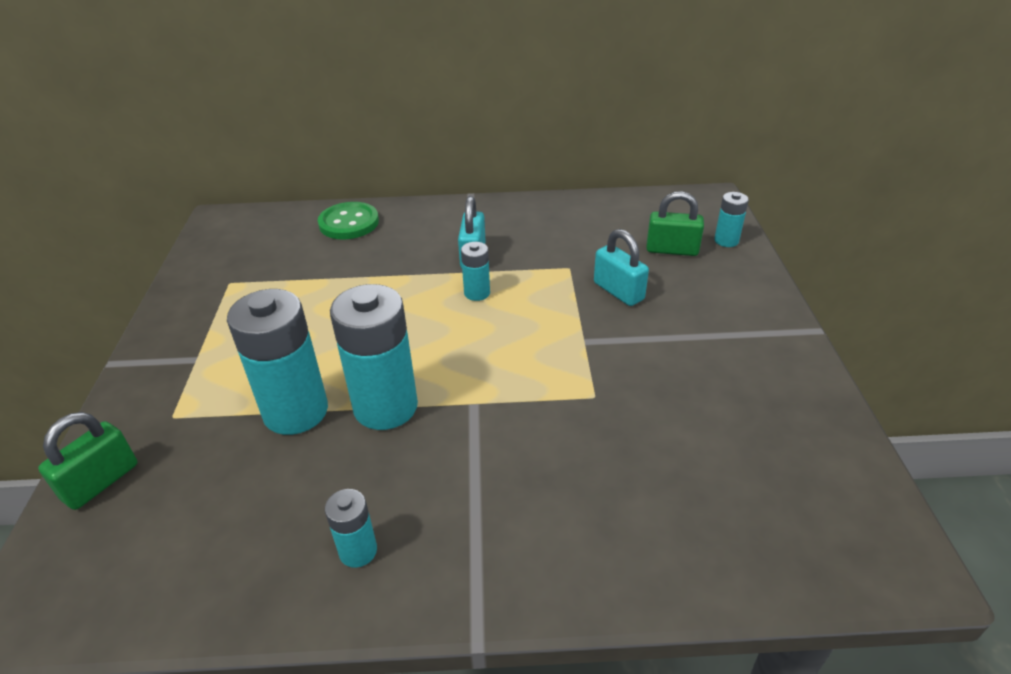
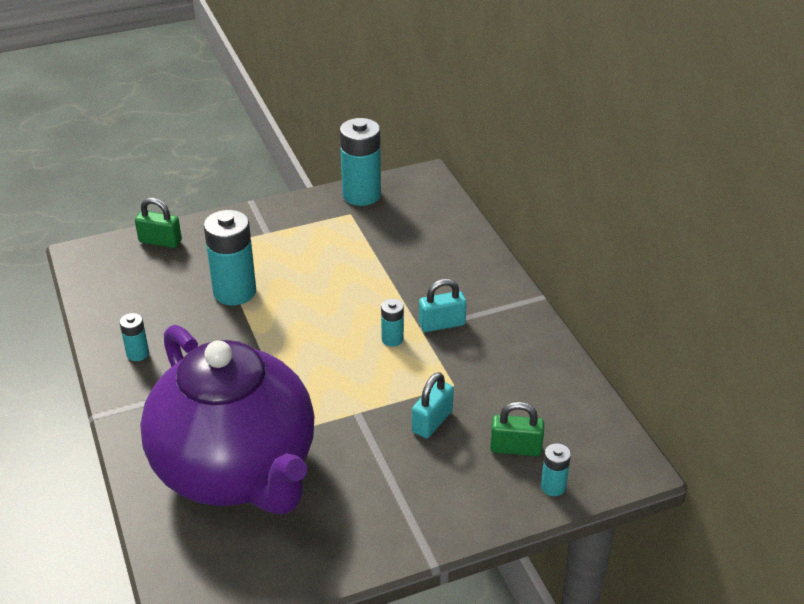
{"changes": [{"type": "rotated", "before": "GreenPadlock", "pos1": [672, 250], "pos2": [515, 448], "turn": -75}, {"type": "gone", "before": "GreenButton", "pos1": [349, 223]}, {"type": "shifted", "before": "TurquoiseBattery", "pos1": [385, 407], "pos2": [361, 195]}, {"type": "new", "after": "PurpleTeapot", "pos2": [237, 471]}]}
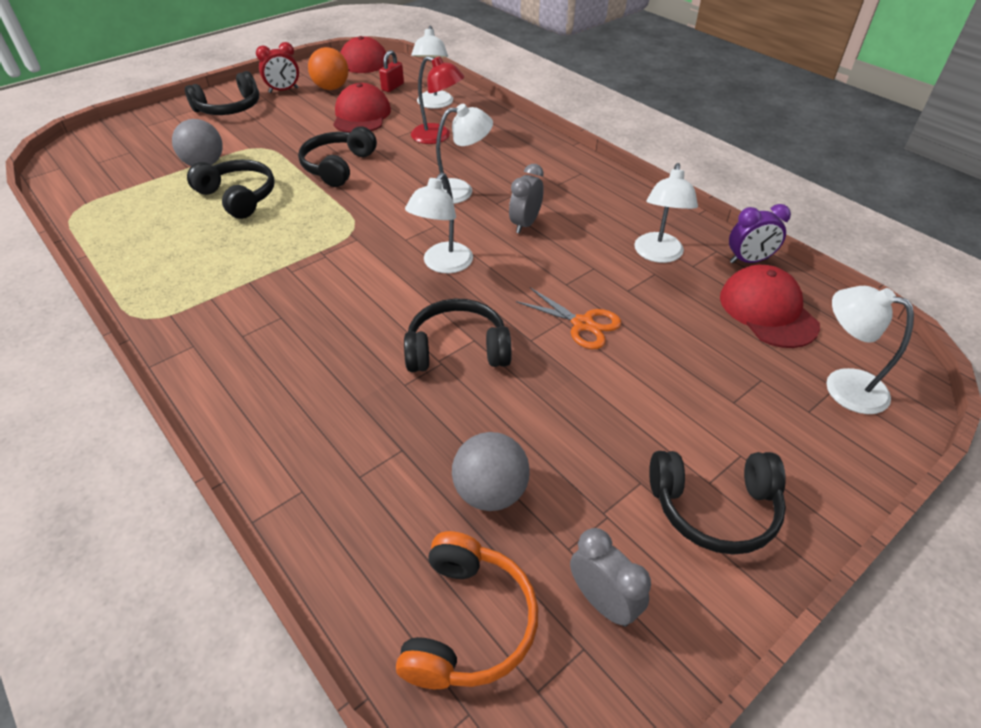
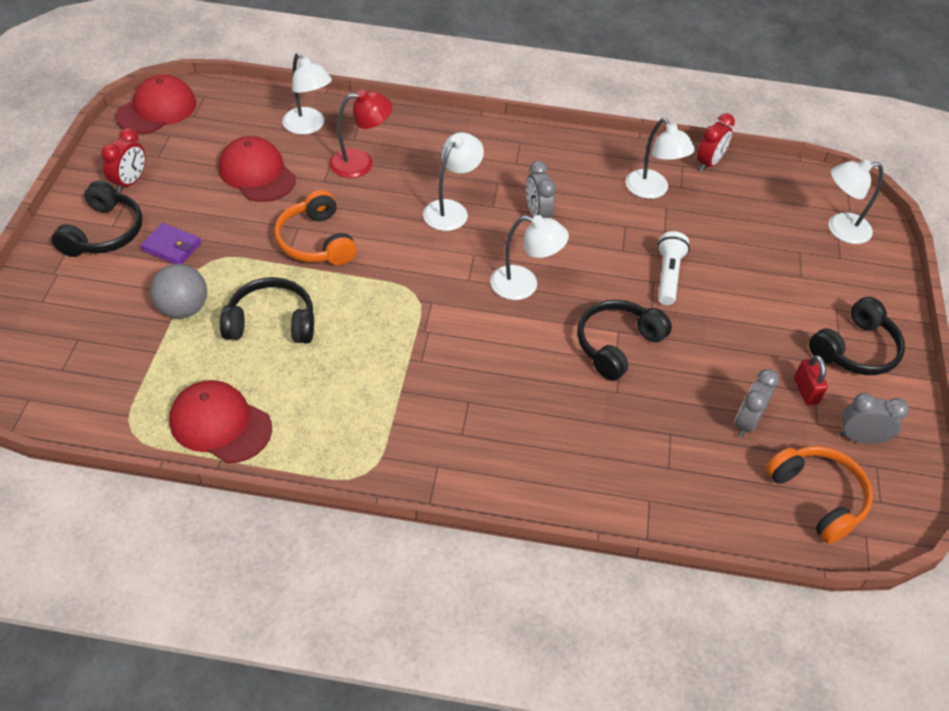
{"changes": [{"type": "gone", "before": "OrangeBall", "pos1": [331, 88]}, {"type": "shifted", "before": "RedPadlock", "pos1": [392, 87], "pos2": [805, 391]}, {"type": "repainted", "before": "BlackHeadphones", "after": "OrangeHeadphones", "pos1": [338, 166], "pos2": [316, 241]}, {"type": "rotated", "before": "WhiteLamp", "pos1": [443, 264], "pos2": [524, 285], "turn": -60}, {"type": "repainted", "before": "PurpleClock", "after": "RedClock", "pos1": [749, 261], "pos2": [708, 163]}, {"type": "shifted", "before": "RedCap", "pos1": [767, 311], "pos2": [220, 424]}, {"type": "swapped", "before": "OrangeScissors", "after": "WhiteFlashlight", "pos1": [582, 324], "pos2": [668, 276]}, {"type": "swapped", "before": "GreyBall", "after": "GreyClock", "pos1": [490, 492], "pos2": [746, 422]}, {"type": "new", "after": "PurpleWallet", "pos2": [171, 247]}]}
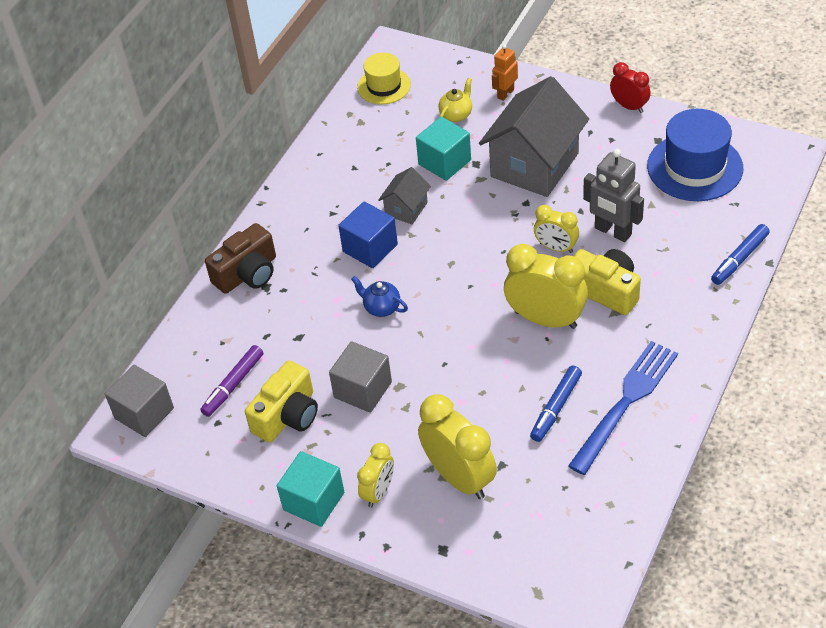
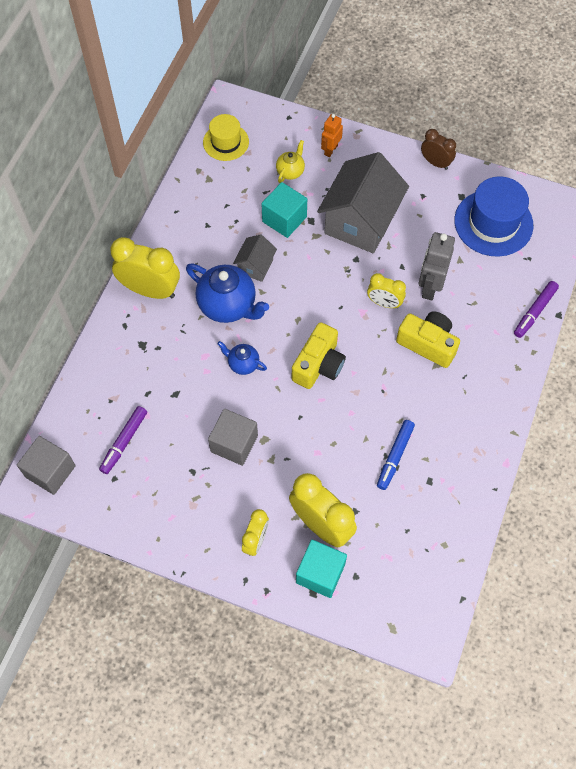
{"changes": [{"type": "repainted", "before": "RedClock", "after": "BrownClock", "pos1": [629, 106], "pos2": [435, 163]}, {"type": "rotated", "before": "GreyRobot", "pos1": [612, 231], "pos2": [430, 287], "turn": 75}, {"type": "swapped", "before": "BlueCube", "after": "BlueTeapot", "pos1": [370, 248], "pos2": [228, 305]}, {"type": "gone", "before": "BrownCamera", "pos1": [247, 273]}, {"type": "repainted", "before": "BlueMarker", "after": "PurpleMarker", "pos1": [739, 259], "pos2": [534, 312]}, {"type": "shifted", "before": "YellowClock", "pos1": [546, 319], "pos2": [150, 290]}, {"type": "gone", "before": "BlueFork", "pos1": [625, 403]}, {"type": "shifted", "before": "YellowCamera", "pos1": [287, 415], "pos2": [318, 365]}, {"type": "shifted", "before": "TurquoiseCube", "pos1": [313, 501], "pos2": [320, 573]}]}
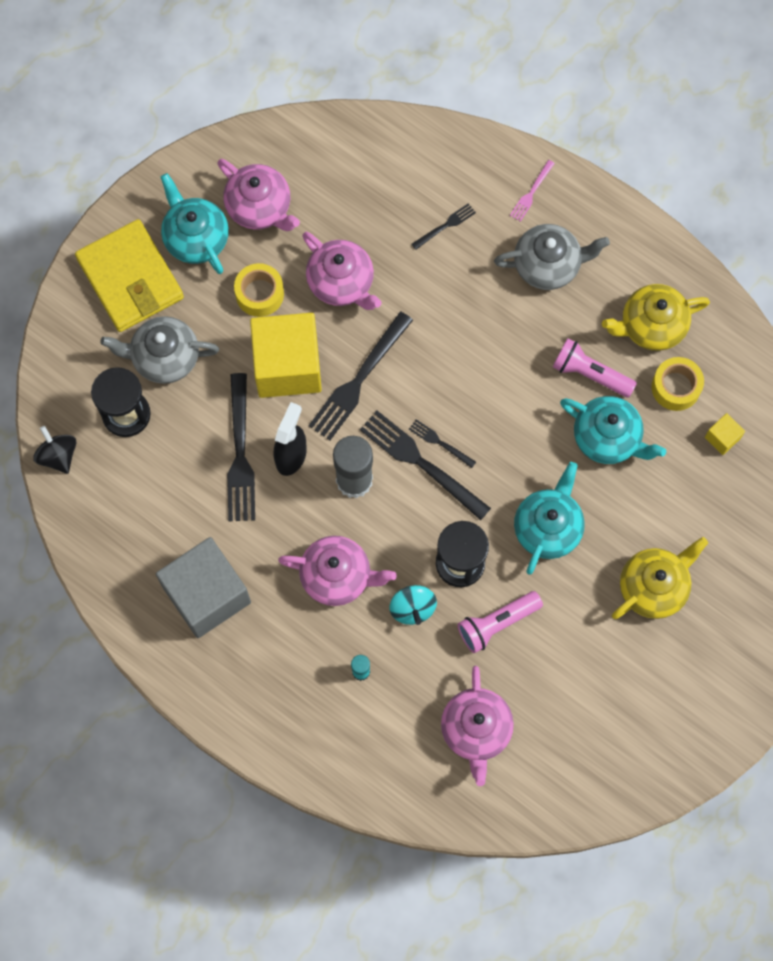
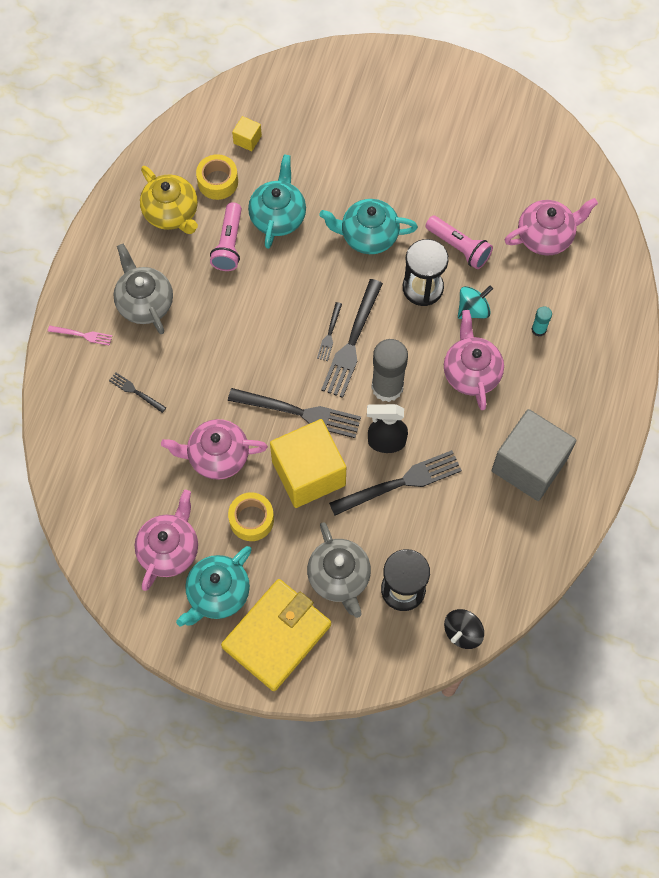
{"changes": [{"type": "rotated", "before": "PinkTeapot", "pos1": [342, 282], "pos2": [217, 456], "turn": -120}, {"type": "gone", "before": "YellowTeapot", "pos1": [654, 586]}]}
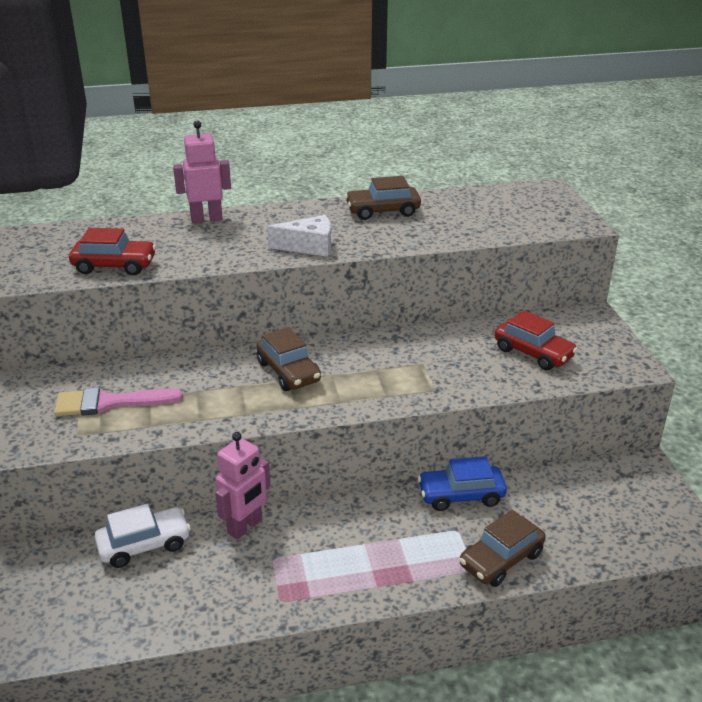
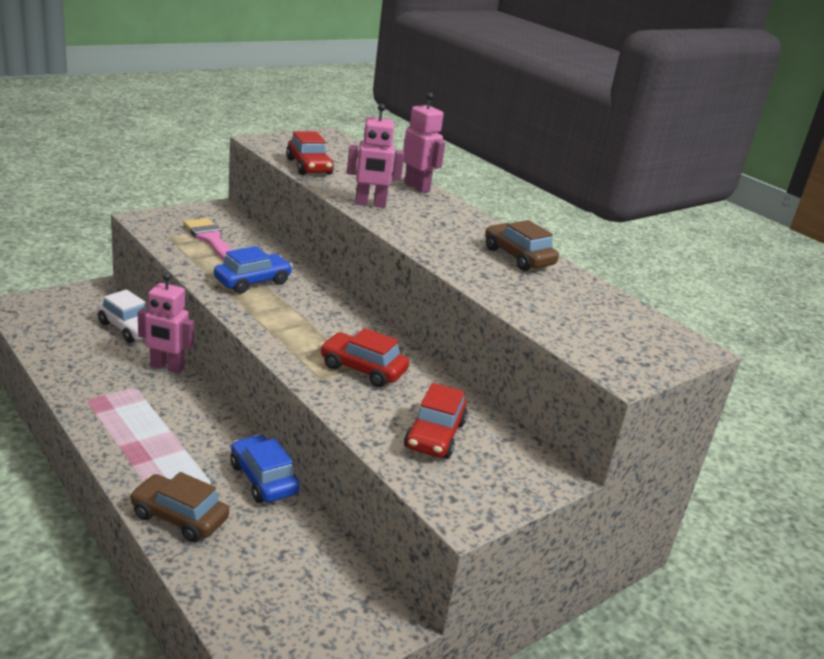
{"changes": [{"type": "gone", "before": "WhiteCheese", "pos1": [309, 246]}, {"type": "gone", "before": "BrownCar", "pos1": [288, 372]}, {"type": "new", "after": "PinkRobot", "pos2": [370, 204]}, {"type": "new", "after": "BlueCar", "pos2": [252, 282]}, {"type": "new", "after": "RedCar", "pos2": [363, 369]}]}
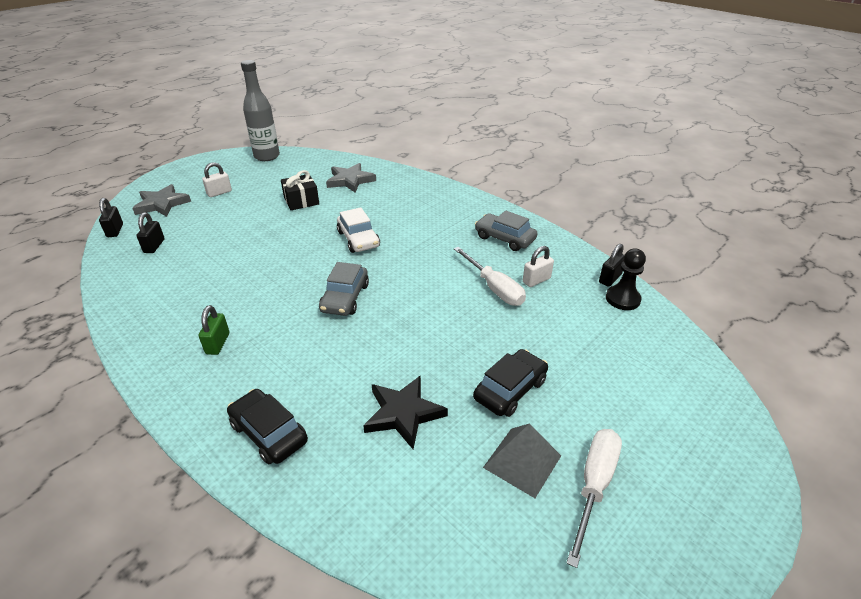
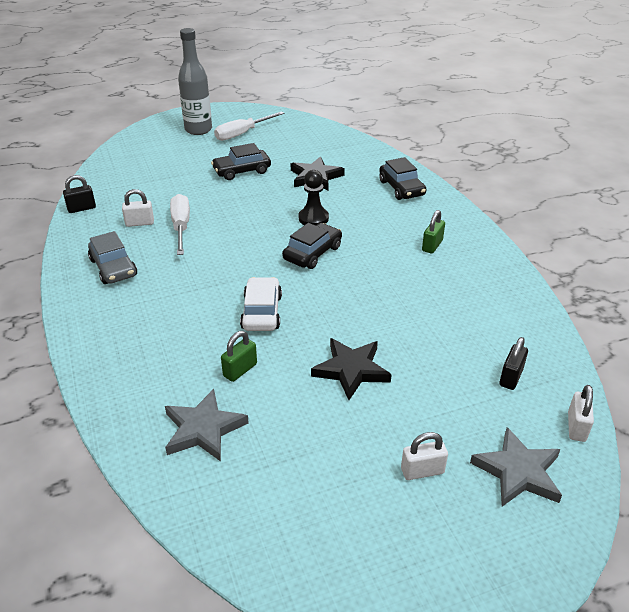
{"changes": [{"type": "shifted", "before": "GreyBottle", "pos1": [267, 156], "pos2": [198, 130]}, {"type": "gone", "before": "BlackGift", "pos1": [301, 201]}, {"type": "repainted", "before": "BlackPadlock", "after": "WhitePadlock", "pos1": [115, 230], "pos2": [576, 427]}, {"type": "shifted", "before": "BlackPawn", "pos1": [622, 299], "pos2": [313, 218]}, {"type": "repainted", "before": "GreyCar", "after": "BlackCar", "pos1": [345, 298], "pos2": [312, 253]}, {"type": "gone", "before": "GreyPyramid", "pos1": [522, 461]}, {"type": "new", "after": "GreenPadlock", "pos2": [240, 370]}, {"type": "new", "after": "BlackStar", "pos2": [351, 370]}]}
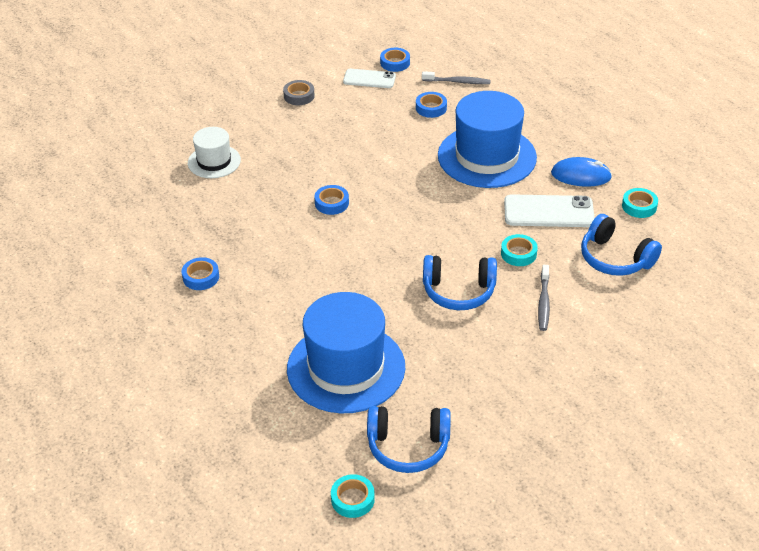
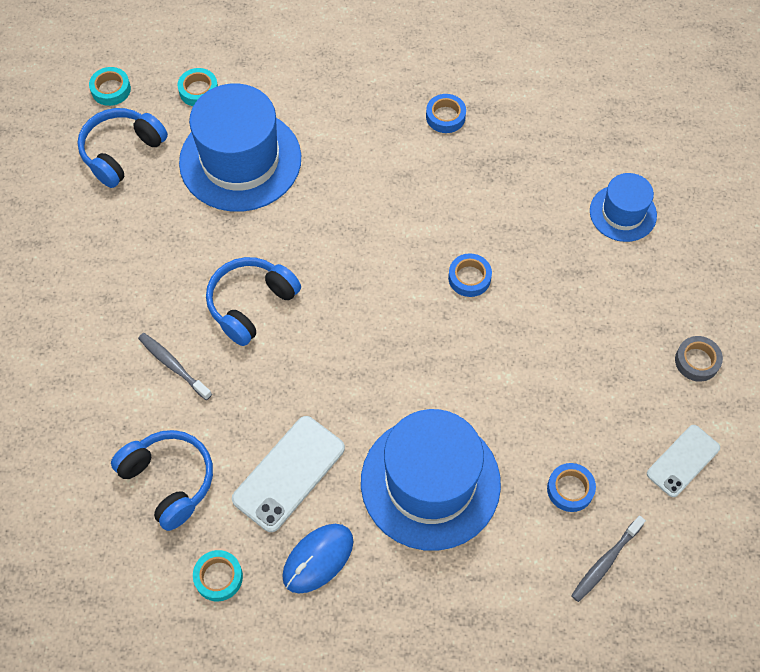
{"changes": [{"type": "gone", "before": "BlueTape", "pos1": [395, 63]}, {"type": "repainted", "before": "WhiteHat", "after": "BlueHat", "pos1": [214, 161], "pos2": [623, 213]}, {"type": "rotated", "before": "BlueHeadphones", "pos1": [615, 258], "pos2": [169, 481], "turn": 60}, {"type": "shifted", "before": "TurquoiseTape", "pos1": [518, 254], "pos2": [198, 90]}]}
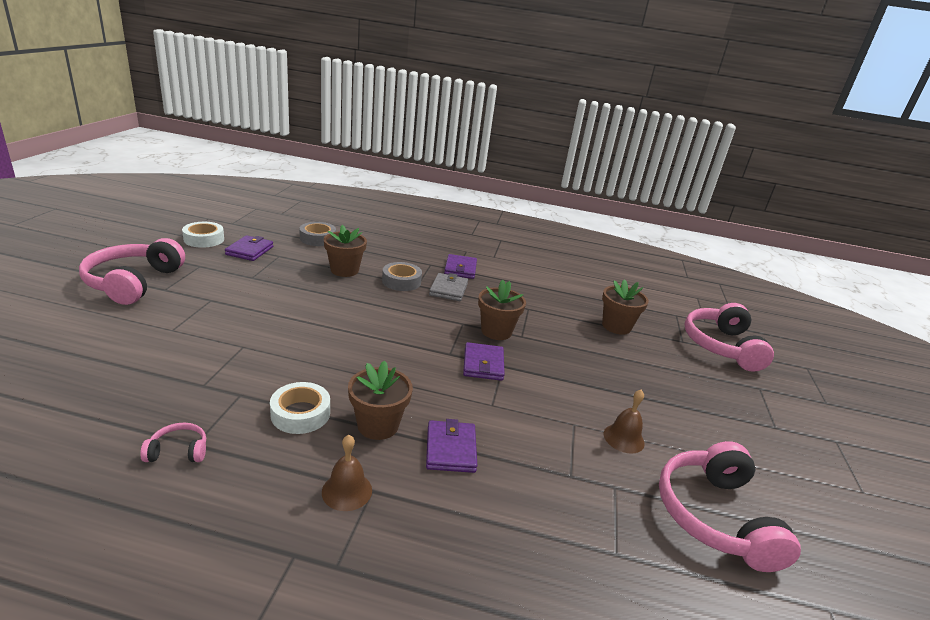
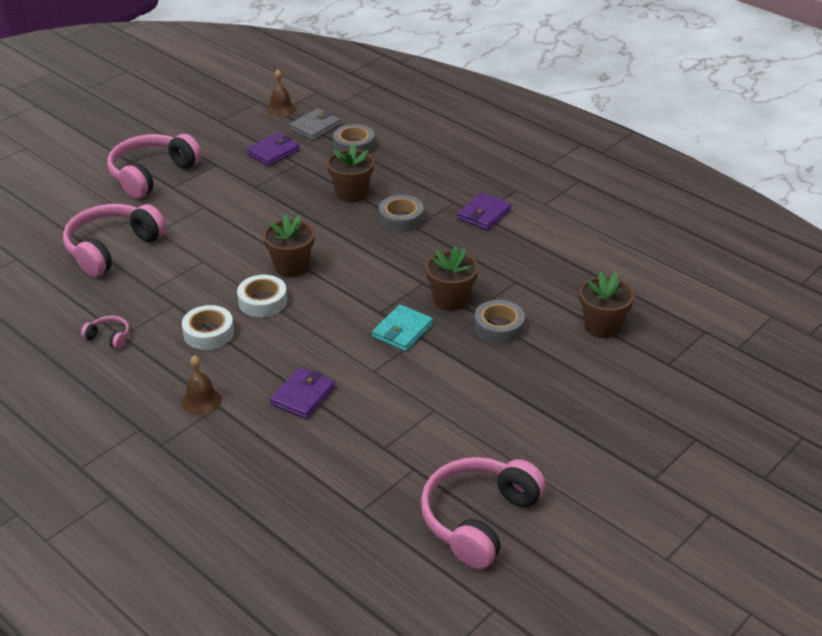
{"changes": [{"type": "shifted", "before": "WhiteTape", "pos1": [204, 239], "pos2": [262, 301]}, {"type": "shifted", "before": "GreyWallet", "pos1": [448, 289], "pos2": [315, 127]}, {"type": "shifted", "before": "PinkHeadphones", "pos1": [721, 346], "pos2": [112, 248]}, {"type": "repainted", "before": "PurpleWallet", "after": "TurquoiseWallet", "pos1": [483, 364], "pos2": [402, 331]}, {"type": "shifted", "before": "BrownFlowerPot", "pos1": [378, 425], "pos2": [291, 267]}, {"type": "shifted", "before": "BrownBell", "pos1": [623, 438], "pos2": [281, 109]}, {"type": "new", "after": "GreyTape", "pos2": [499, 327]}]}
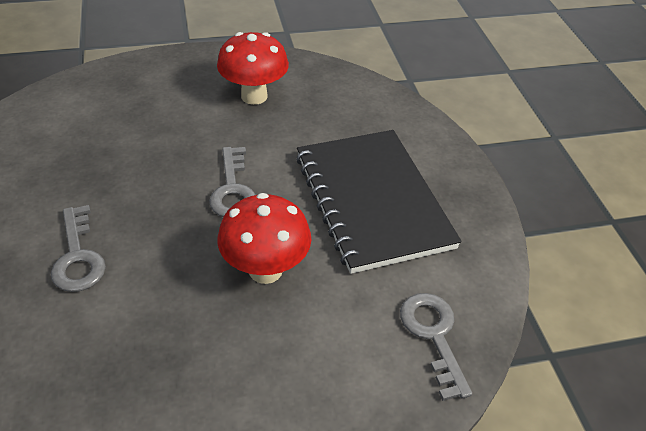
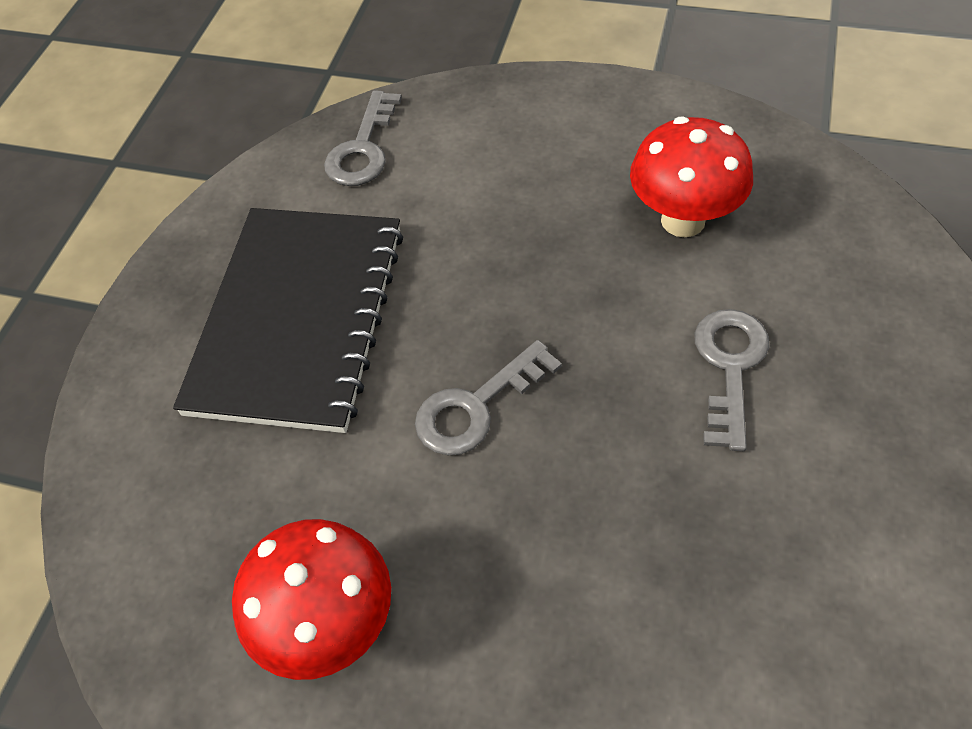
{"changes": [{"type": "rotated", "before": "GreyKey", "pos1": [233, 189], "pos2": [476, 406], "turn": -150}, {"type": "shifted", "before": "RedMushroom", "pos1": [265, 270], "pos2": [683, 220]}]}
